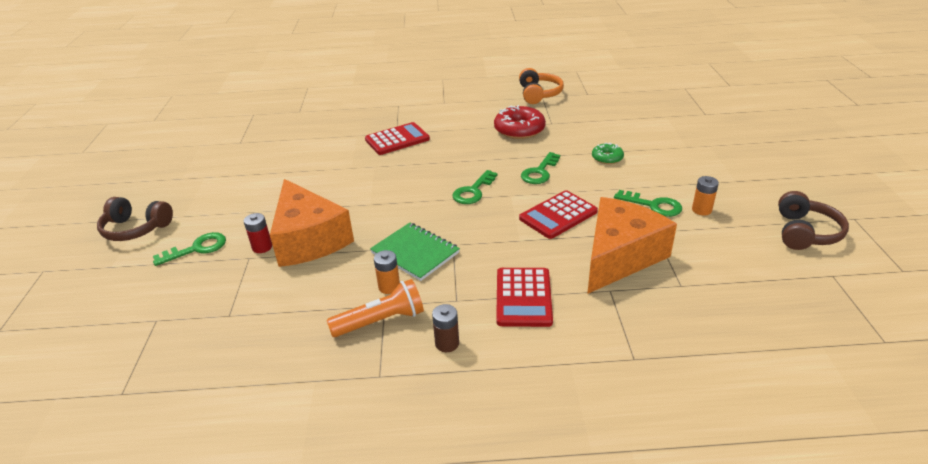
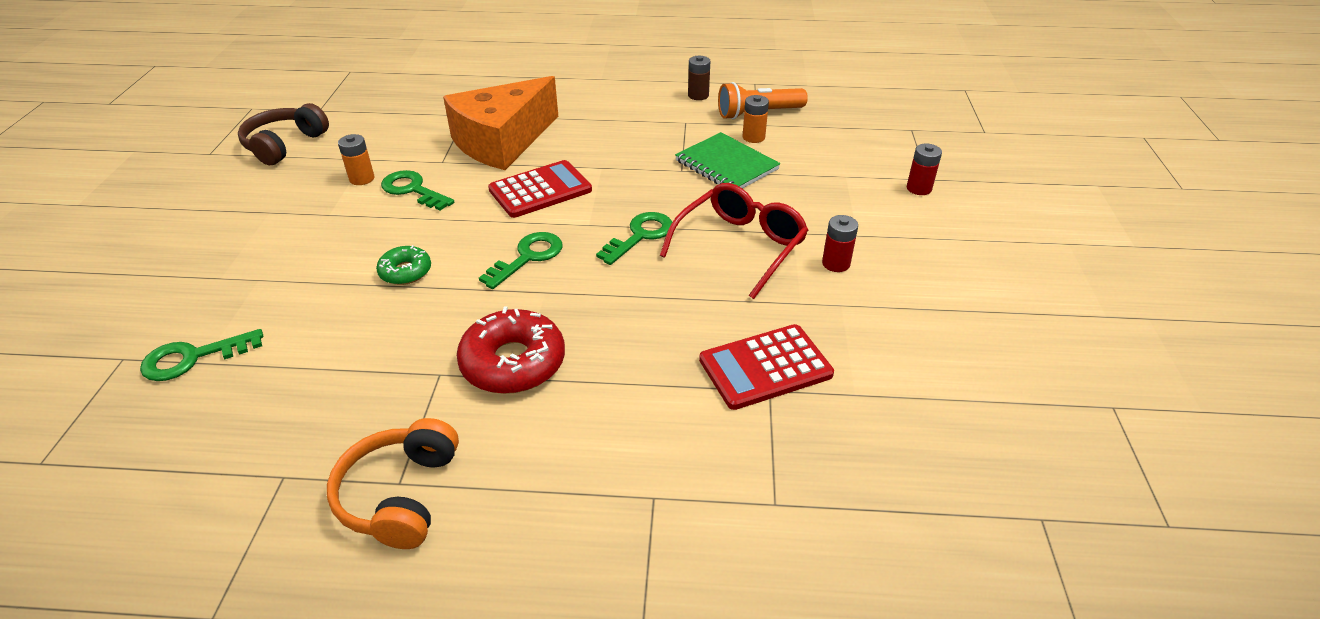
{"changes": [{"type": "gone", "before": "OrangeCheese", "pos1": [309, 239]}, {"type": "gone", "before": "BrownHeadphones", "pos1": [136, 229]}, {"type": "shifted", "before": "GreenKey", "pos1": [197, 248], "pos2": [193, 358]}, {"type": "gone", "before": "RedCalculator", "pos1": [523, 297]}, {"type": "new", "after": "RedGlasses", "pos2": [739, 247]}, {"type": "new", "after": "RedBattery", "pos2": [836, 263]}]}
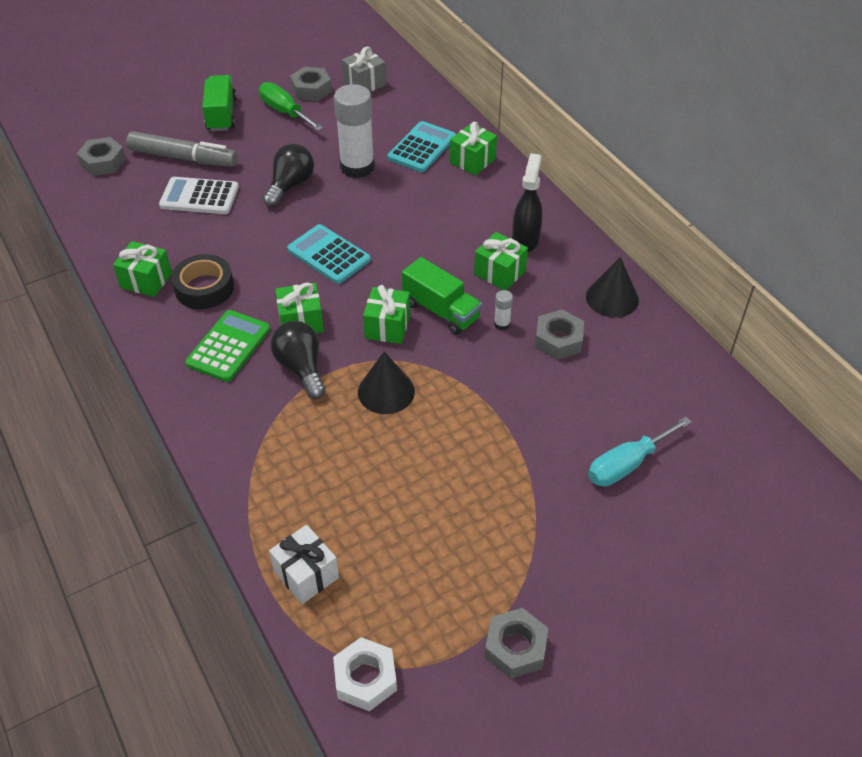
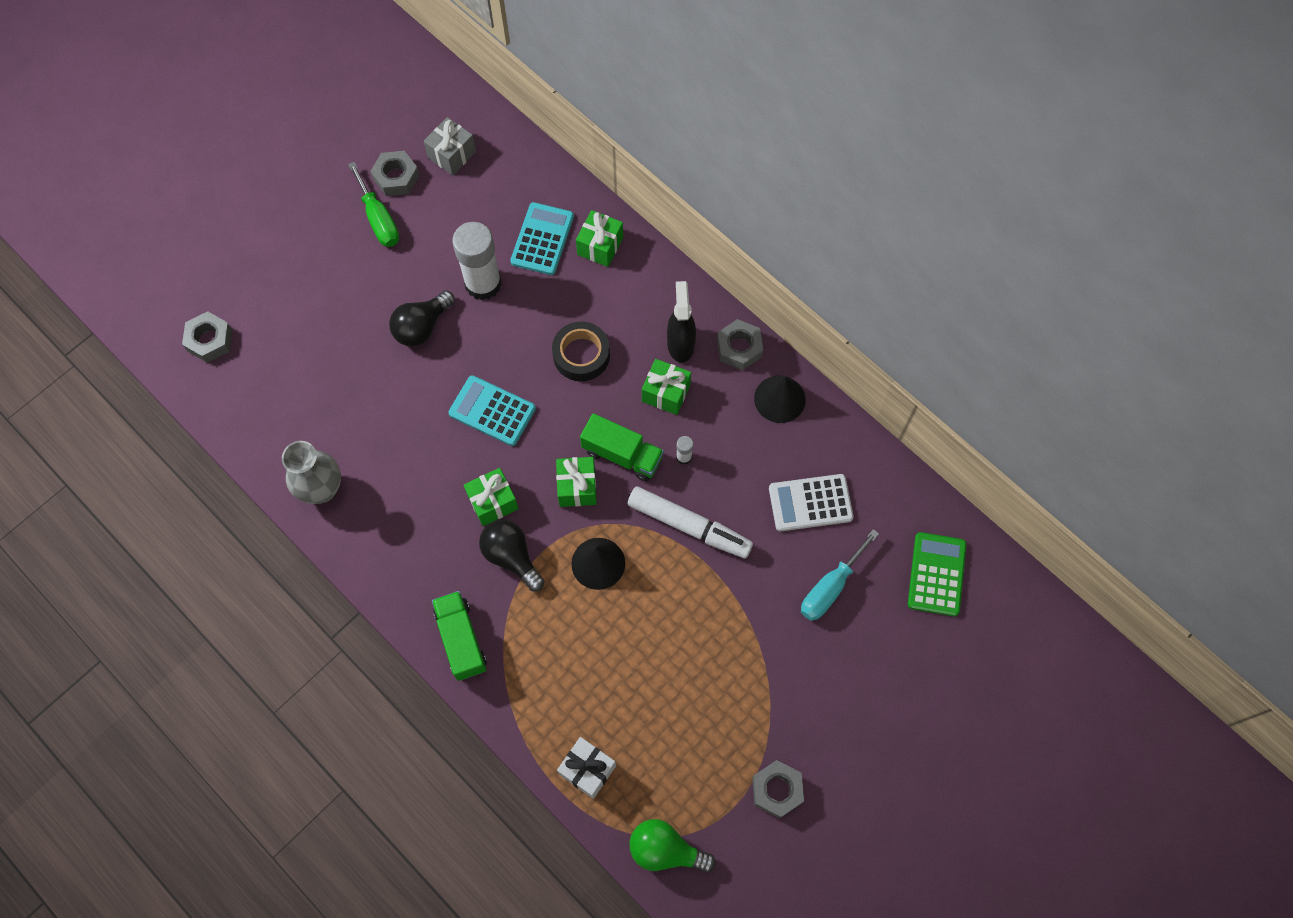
{"changes": [{"type": "shifted", "before": "GreenTruck", "pos1": [221, 115], "pos2": [461, 639]}, {"type": "rotated", "before": "GreenScrewdriver", "pos1": [285, 112], "pos2": [379, 219], "turn": -150}, {"type": "gone", "before": "GreyMarker", "pos1": [183, 158]}, {"type": "rotated", "before": "BlackLightBulb", "pos1": [290, 186], "pos2": [422, 327], "turn": -150}, {"type": "shifted", "before": "WhiteCalculator", "pos1": [199, 197], "pos2": [810, 503]}, {"type": "swapped", "before": "GreenGift", "after": "GreyVase", "pos1": [146, 280], "pos2": [322, 489]}, {"type": "shifted", "before": "BlackTape", "pos1": [204, 288], "pos2": [581, 355]}, {"type": "shifted", "before": "GreyNut", "pos1": [558, 340], "pos2": [739, 348]}, {"type": "shifted", "before": "GreenCalculator", "pos1": [228, 346], "pos2": [936, 574]}, {"type": "swapped", "before": "WhiteNut", "after": "GreenLightBulb", "pos1": [365, 678], "pos2": [665, 850]}, {"type": "new", "after": "WhiteMarker", "pos2": [689, 526]}]}
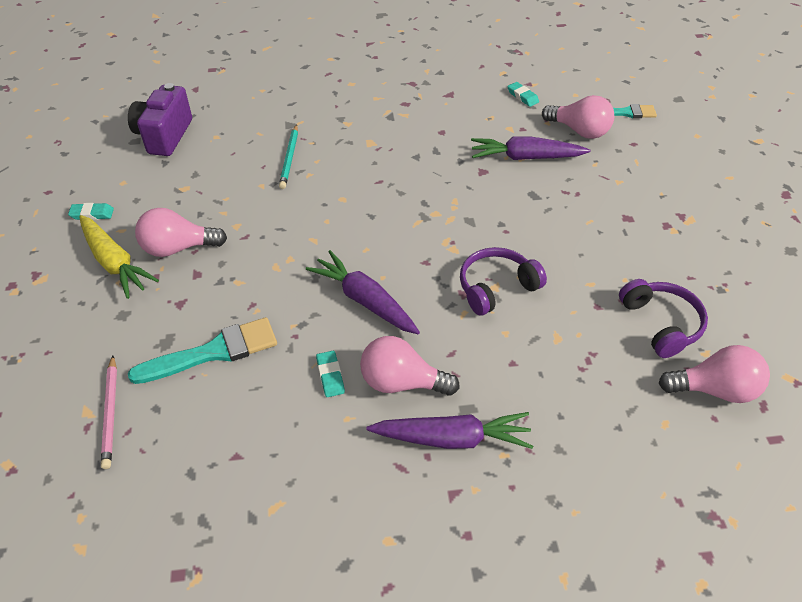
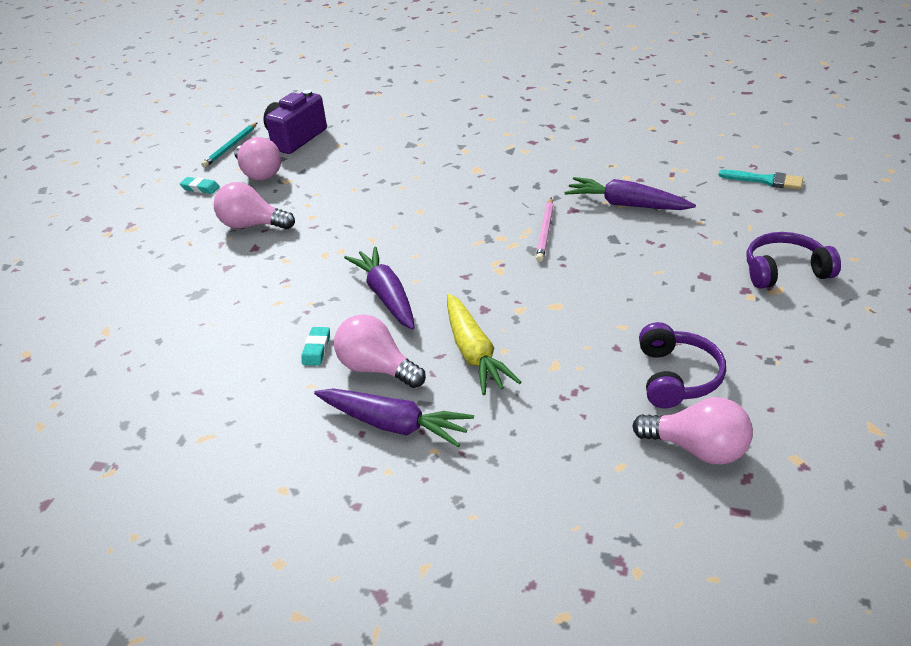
{"changes": [{"type": "gone", "before": "TurquoiseEraser", "pos1": [522, 96]}, {"type": "shifted", "before": "PinkLightBulb", "pos1": [579, 131], "pos2": [259, 173]}, {"type": "shifted", "before": "TurquoisePencil", "pos1": [289, 158], "pos2": [230, 147]}, {"type": "shifted", "before": "YellowCarrot", "pos1": [115, 263], "pos2": [474, 353]}, {"type": "shifted", "before": "PurpleHeadphones", "pos1": [496, 287], "pos2": [785, 271]}, {"type": "gone", "before": "TurquoiseBrush", "pos1": [213, 352]}, {"type": "shifted", "before": "PinkPencil", "pos1": [110, 413], "pos2": [545, 231]}]}
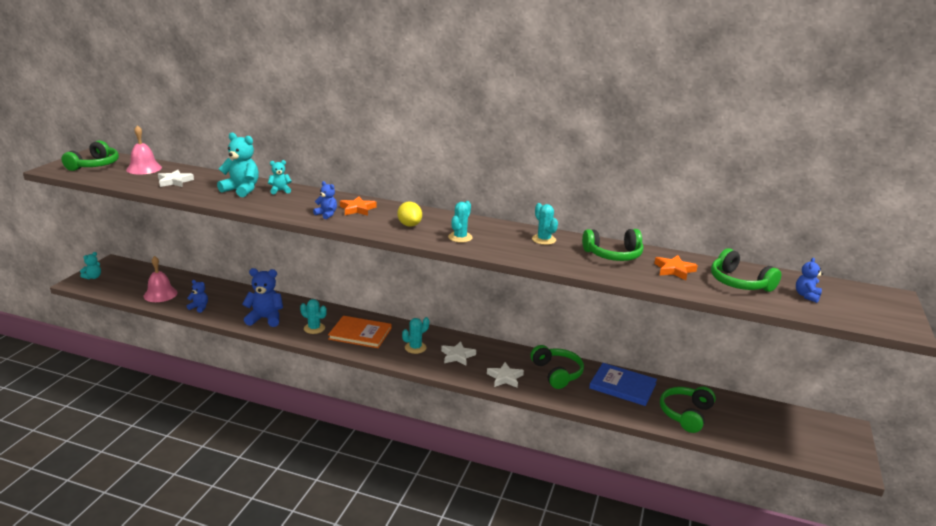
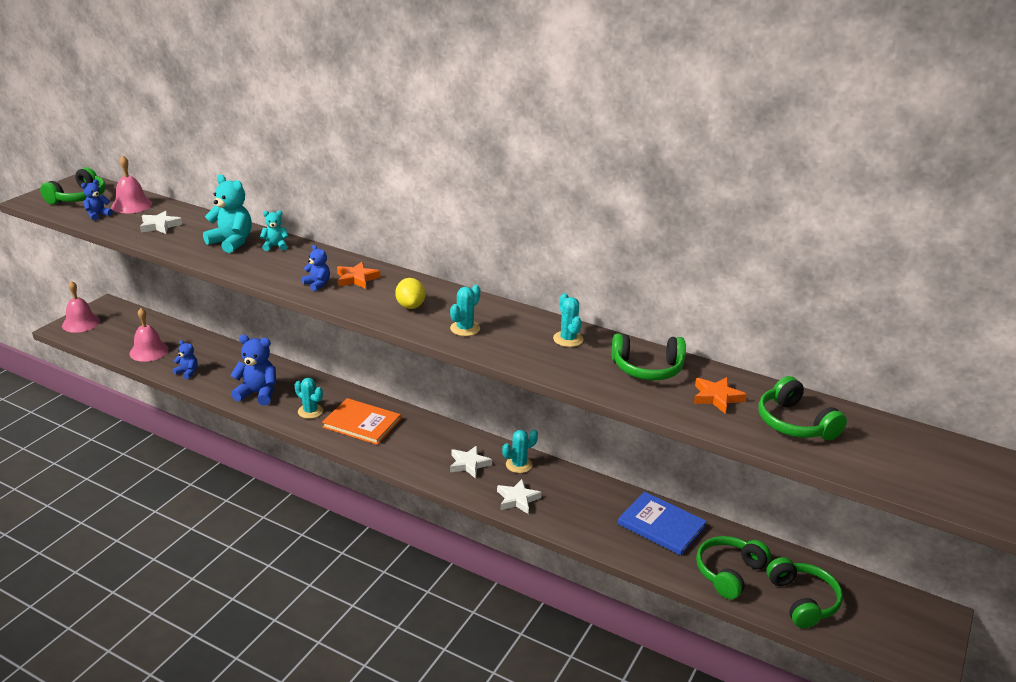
{"changes": [{"type": "swapped", "before": "TurquoiseTeddyBear", "after": "PinkBell", "pos1": [93, 277], "pos2": [81, 323]}, {"type": "shifted", "before": "BlueTeddyBear", "pos1": [806, 296], "pos2": [98, 215]}, {"type": "shifted", "before": "TurquoiseCactus", "pos1": [415, 348], "pos2": [519, 465]}, {"type": "shifted", "before": "GreenHeadphones", "pos1": [557, 373], "pos2": [802, 600]}]}
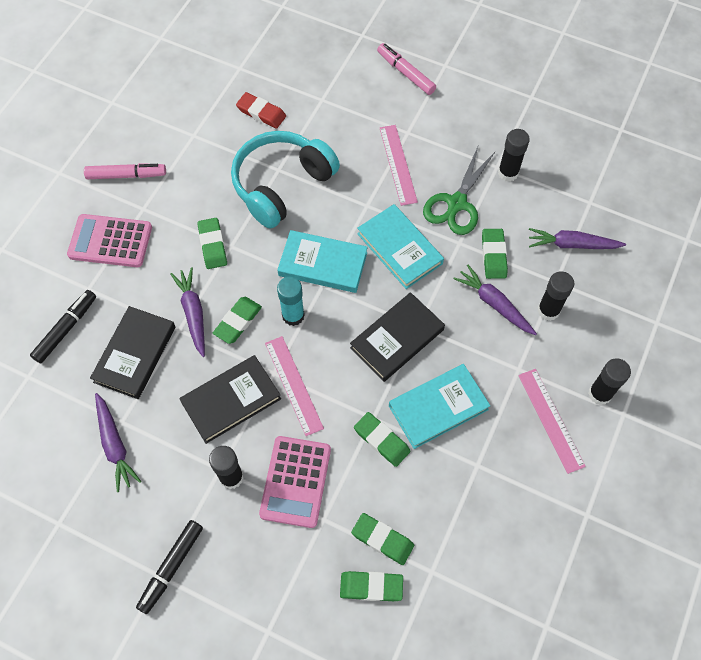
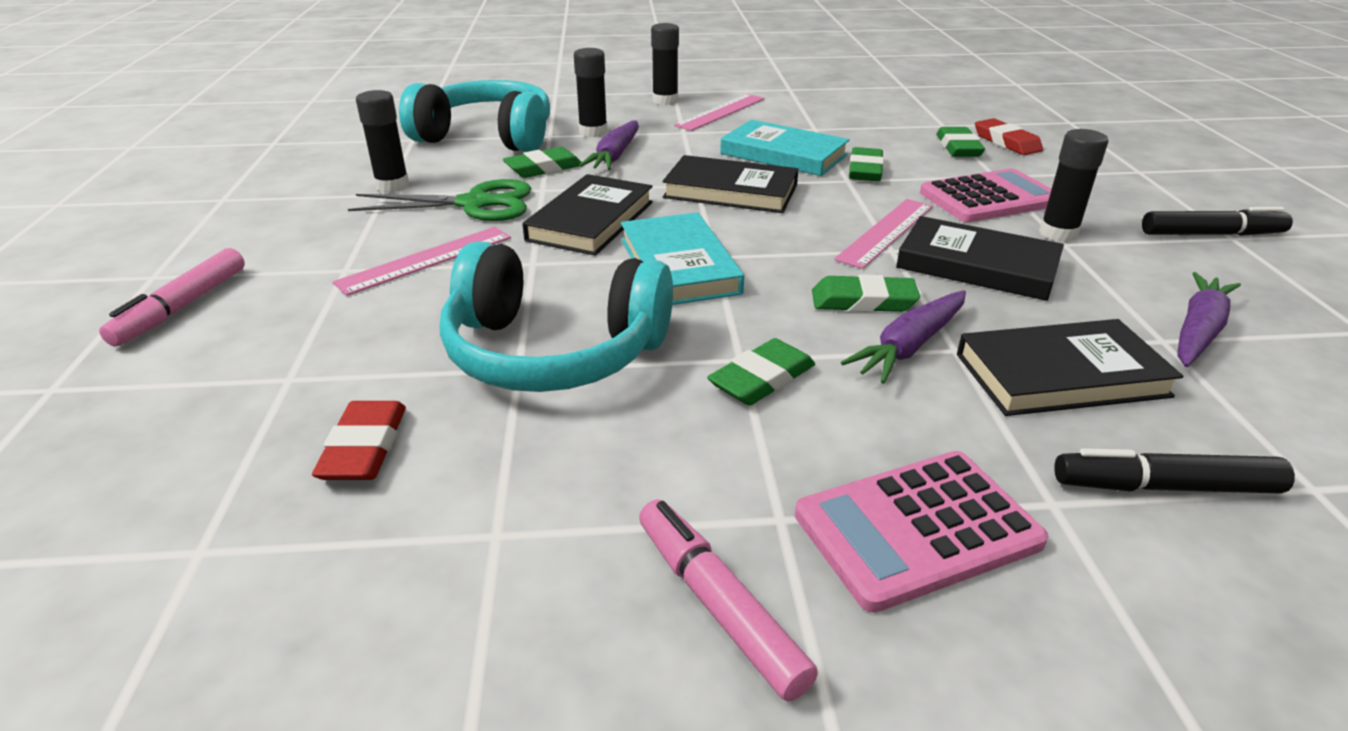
{"changes": [{"type": "repainted", "before": "TurquoiseBook", "after": "BlackBook", "pos1": [399, 248], "pos2": [591, 221]}, {"type": "rotated", "before": "PinkCalculator", "pos1": [110, 241], "pos2": [917, 529], "turn": 90}, {"type": "swapped", "before": "PurpleCarrot", "after": "TurquoiseHeadphones", "pos1": [572, 244], "pos2": [487, 137]}, {"type": "gone", "before": "TurquoiseGlueStick", "pos1": [293, 315]}, {"type": "repainted", "before": "GreenEraser", "after": "RedEraser", "pos1": [371, 587], "pos2": [1006, 142]}]}
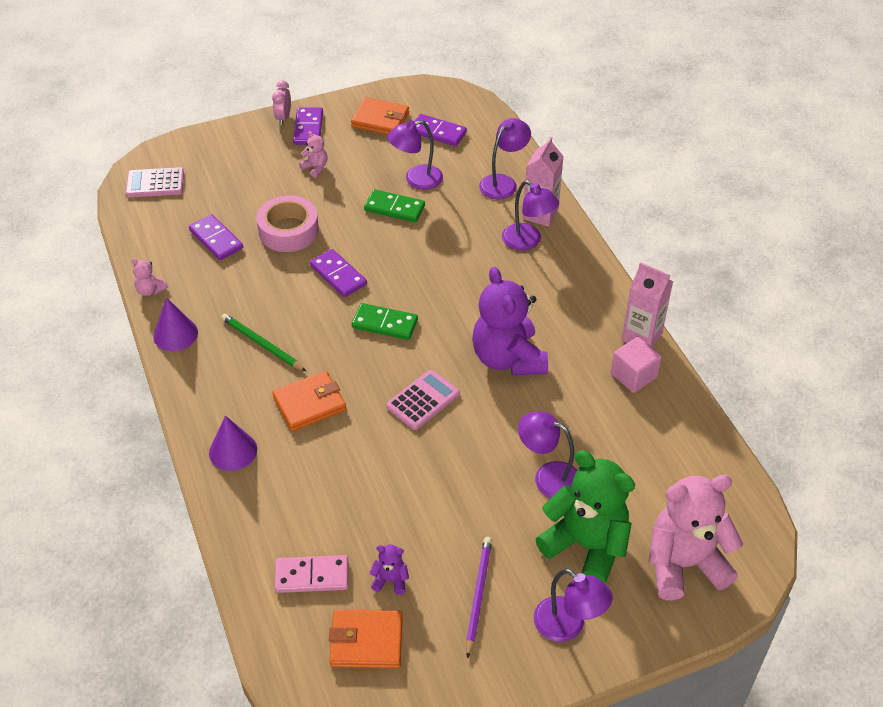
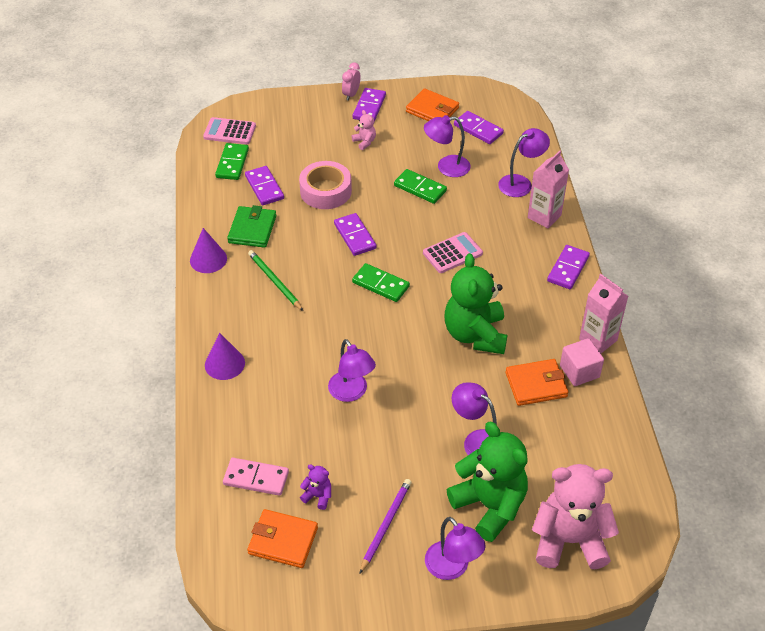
{"changes": [{"type": "shifted", "before": "PurpleLamp", "pos1": [527, 241], "pos2": [351, 393]}, {"type": "gone", "before": "PinkTeddyBear", "pos1": [150, 290]}, {"type": "repainted", "before": "PurpleTeddyBear", "after": "GreenTeddyBear", "pos1": [508, 358], "pos2": [475, 334]}, {"type": "shifted", "before": "PinkCalculator", "pos1": [423, 400], "pos2": [452, 253]}, {"type": "shifted", "before": "OrangeWallet", "pos1": [309, 404], "pos2": [536, 384]}, {"type": "new", "after": "GreenDomino", "pos2": [232, 163]}, {"type": "new", "after": "GreenWallet", "pos2": [252, 229]}, {"type": "new", "after": "PurpleDomino", "pos2": [568, 269]}]}
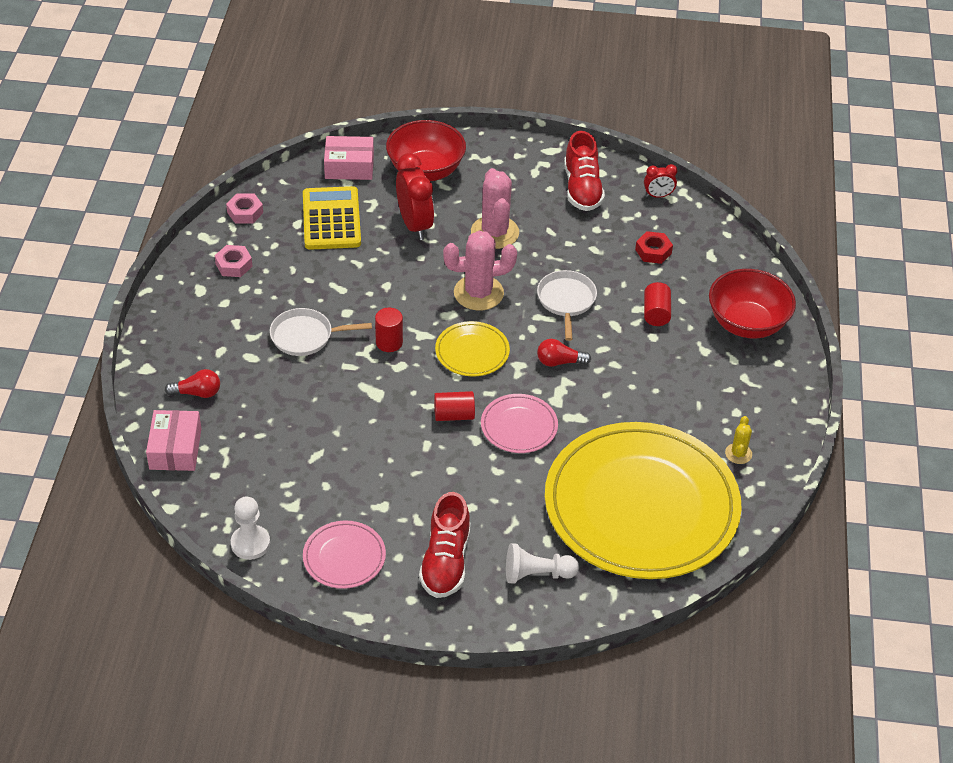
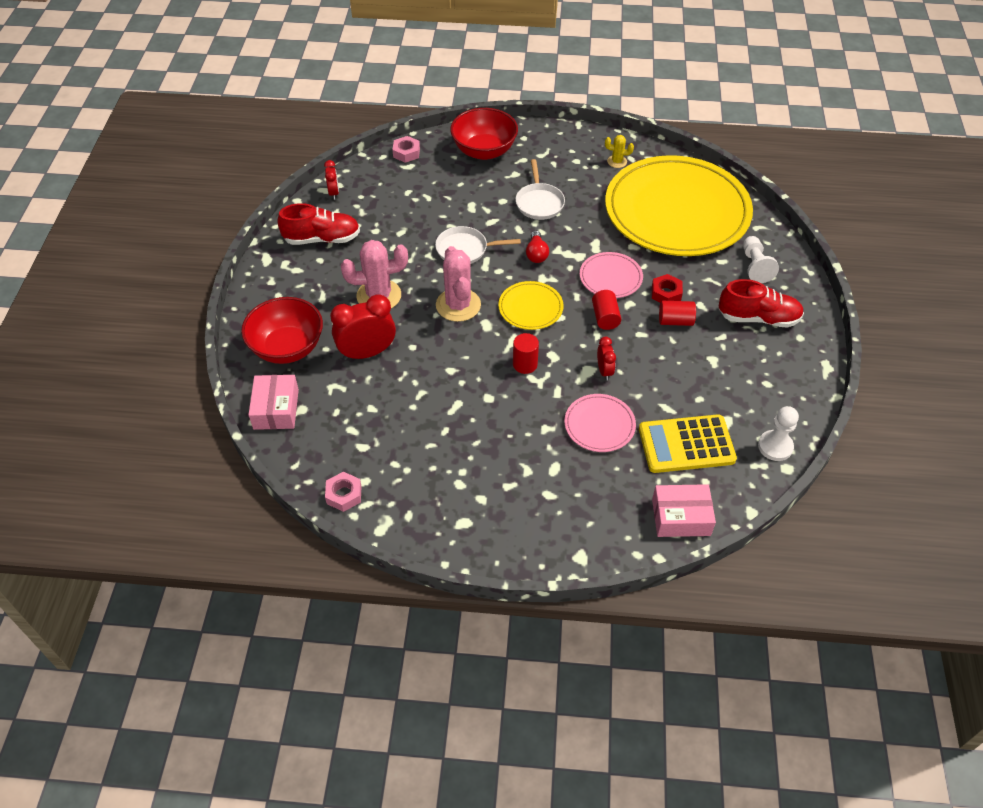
{"changes": [{"type": "shifted", "before": "YellowCalculator", "pos1": [331, 219], "pos2": [686, 444]}, {"type": "shifted", "before": "RedNut", "pos1": [653, 251], "pos2": [666, 293]}, {"type": "shifted", "before": "PinkNut", "pos1": [234, 265], "pos2": [406, 153]}, {"type": "shifted", "before": "RedCylinder", "pos1": [656, 313], "pos2": [675, 321]}, {"type": "shifted", "before": "WhitePan", "pos1": [305, 336], "pos2": [539, 202]}, {"type": "gone", "before": "RedLightBulb", "pos1": [197, 393]}, {"type": "shifted", "before": "PinkPlate", "pos1": [344, 557], "pos2": [599, 425]}, {"type": "new", "after": "RedClock", "pos2": [604, 371]}]}
